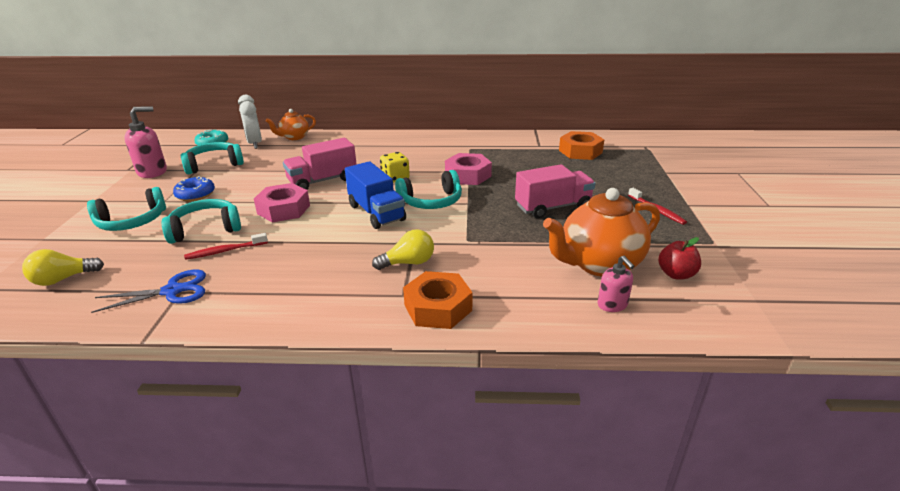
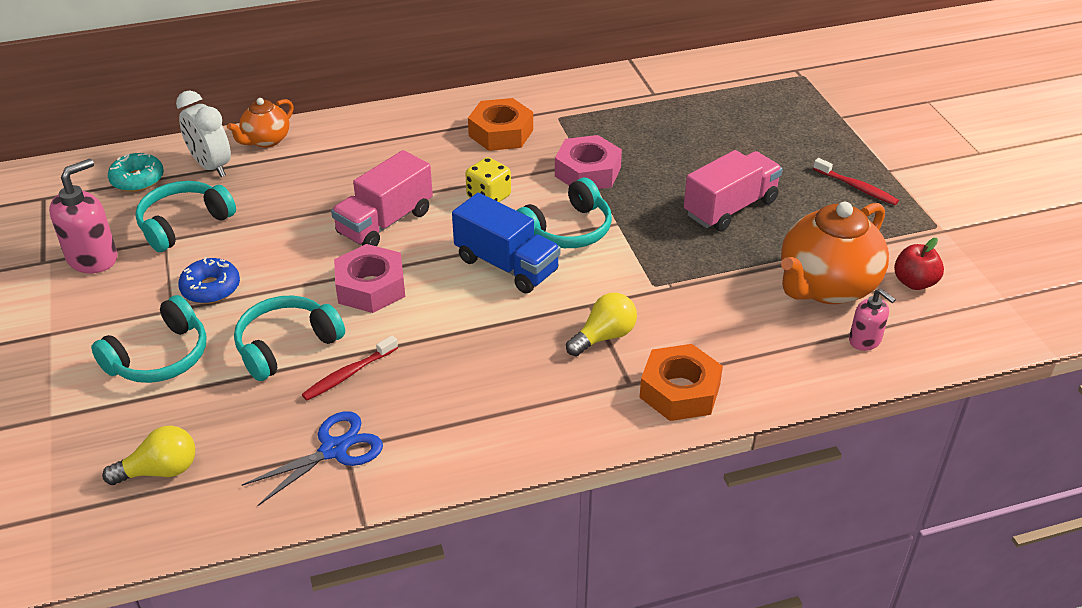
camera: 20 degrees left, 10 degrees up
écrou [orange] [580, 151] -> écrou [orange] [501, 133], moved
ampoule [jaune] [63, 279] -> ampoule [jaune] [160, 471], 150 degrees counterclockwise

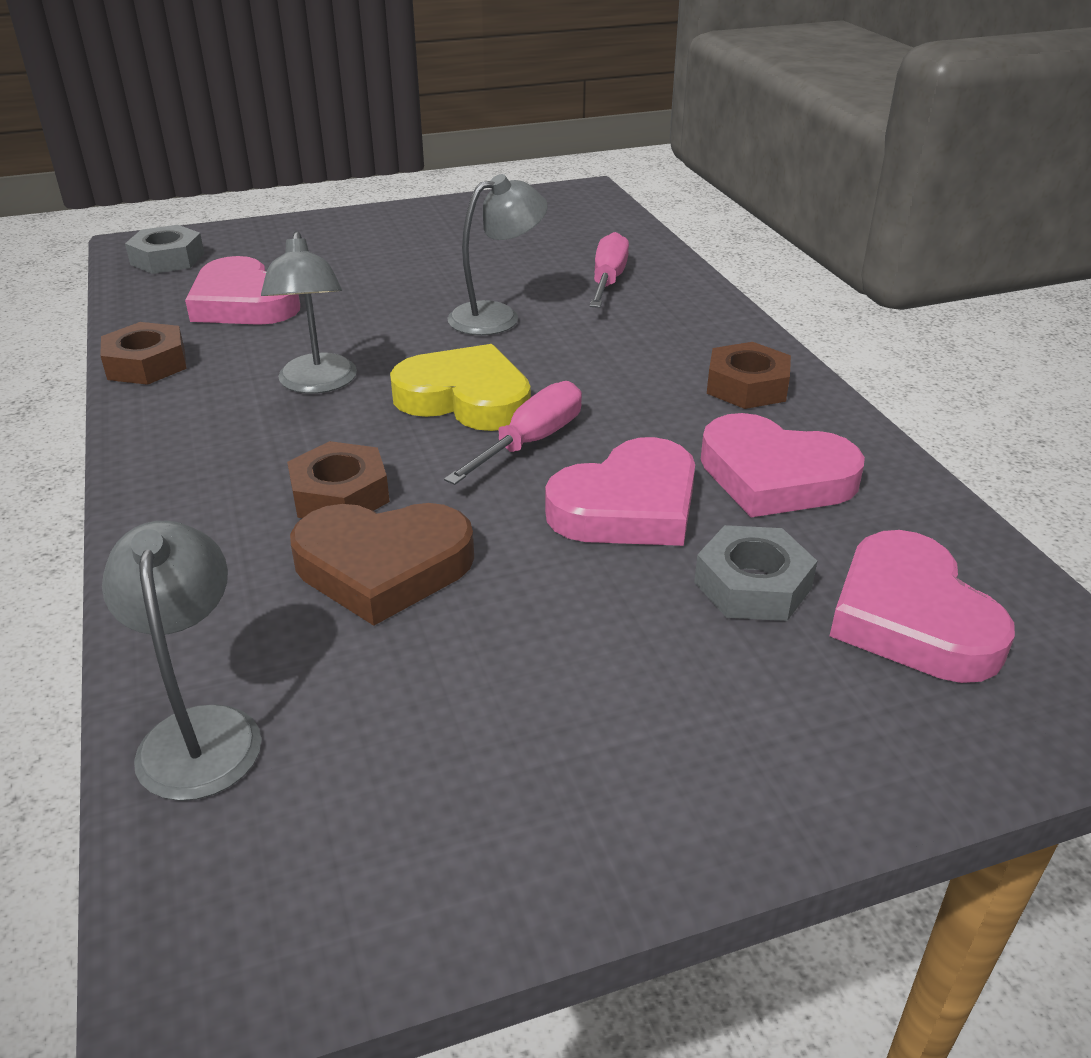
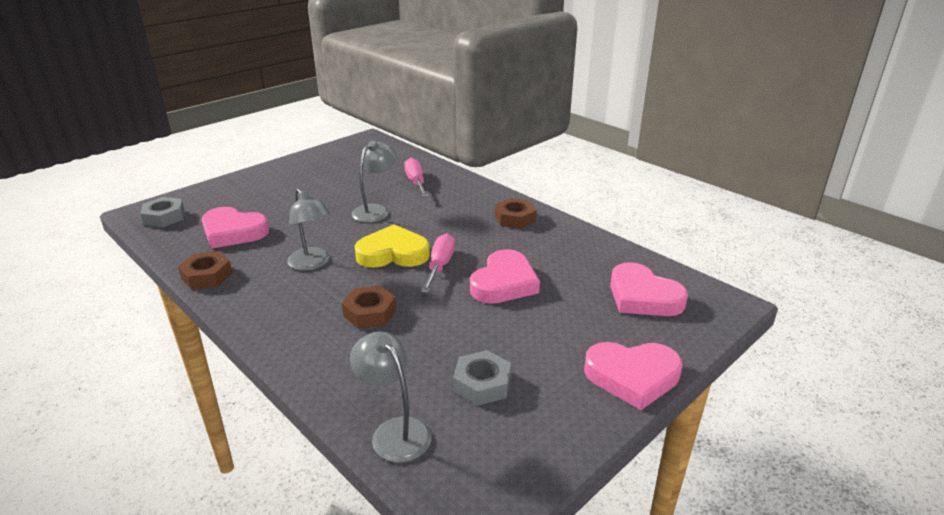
camera: 25 degrees left, 5 degrees down
cœur [rose] [774, 476] -> cœur [rose] [632, 377], moved
cœur [marron] [383, 567] -> none
écrou [gris] [752, 585] -> écrou [gris] [482, 384], moved

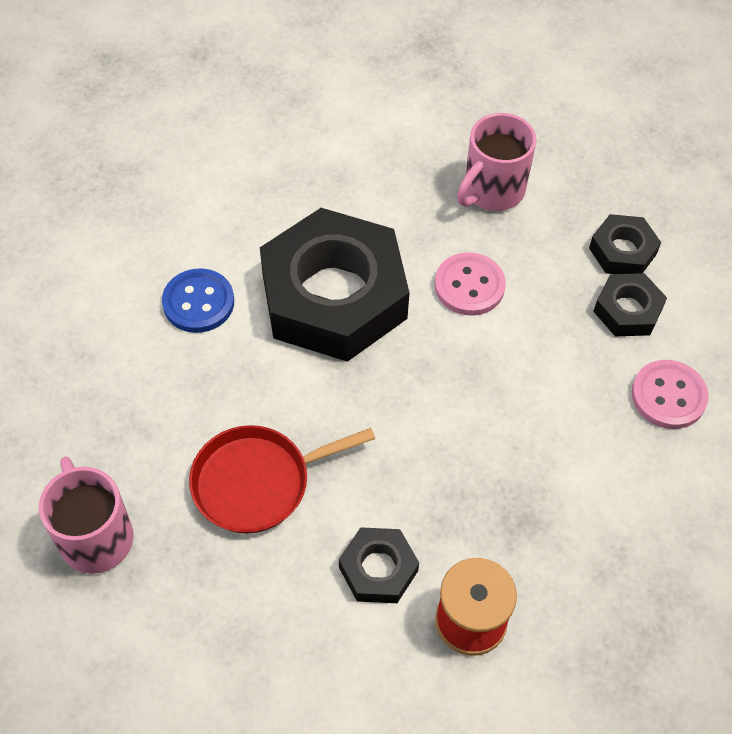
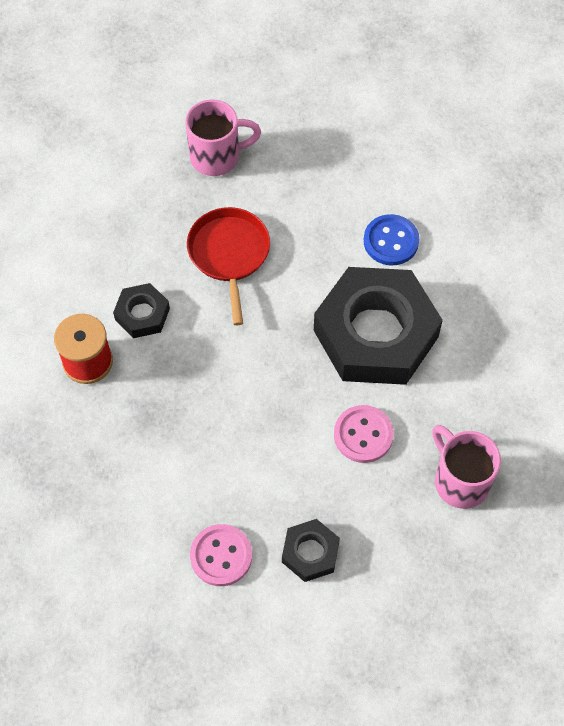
camera: 105 degrees right, 5 degrees up
écrou [noir] [622, 251] -> none

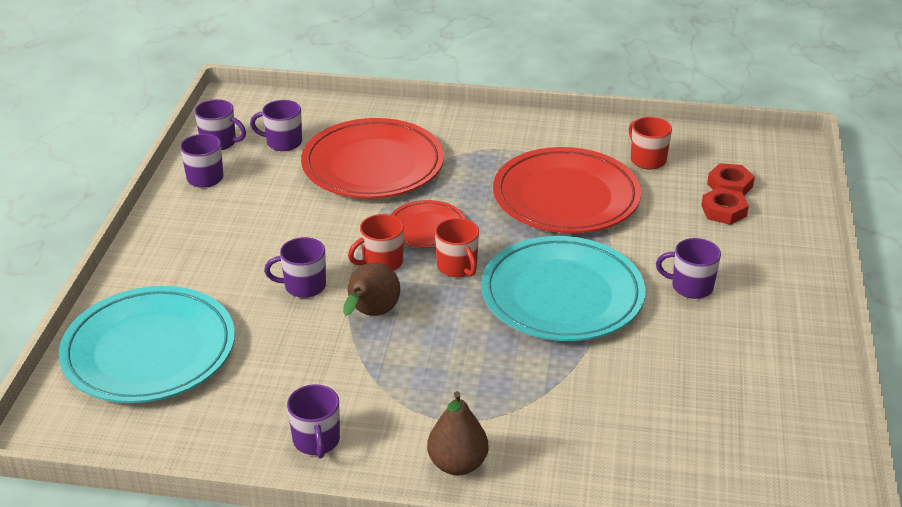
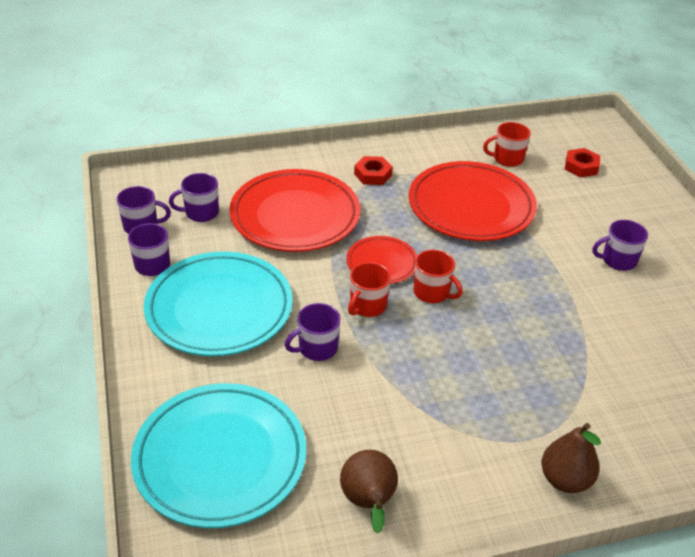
camera: 25 degrees left, 5 degrees up
tasse [rouge] [647, 159] -> tasse [rouge] [507, 159], 45 degrees counterclockwise
écrou [rouge] [723, 211] -> écrou [rouge] [372, 174], moved
assiette [turquoise] [562, 295] -> assiette [turquoise] [219, 308], moved
poire [marron] [371, 314] -> poire [marron] [368, 503], moved
tasse [violet] [316, 441] -> none

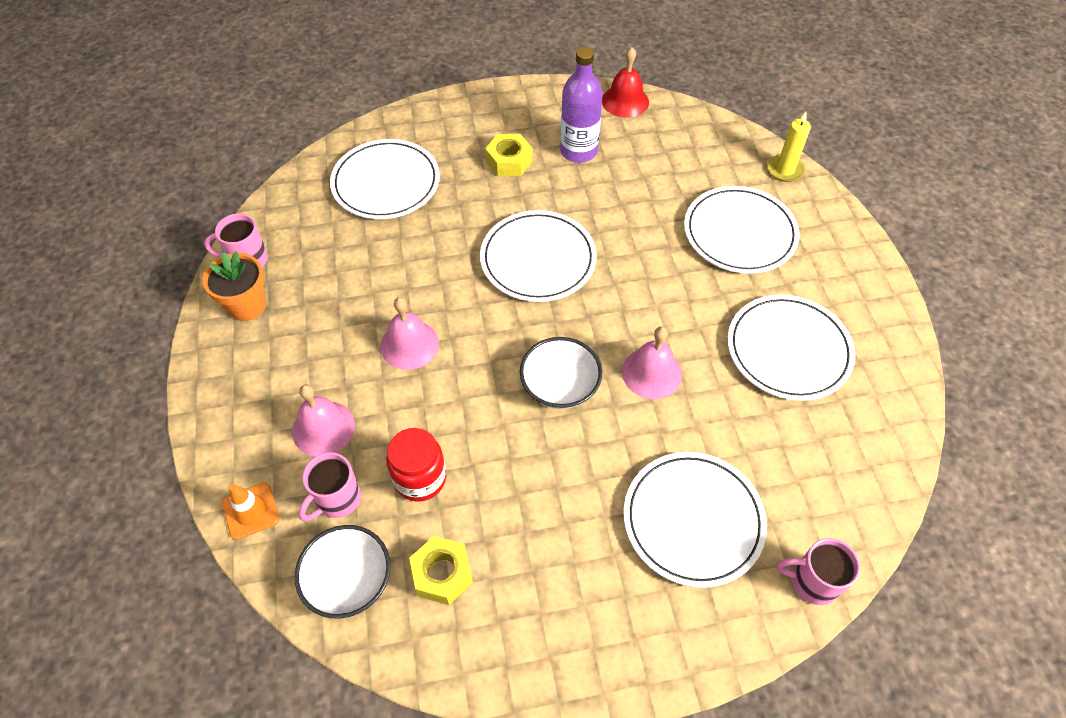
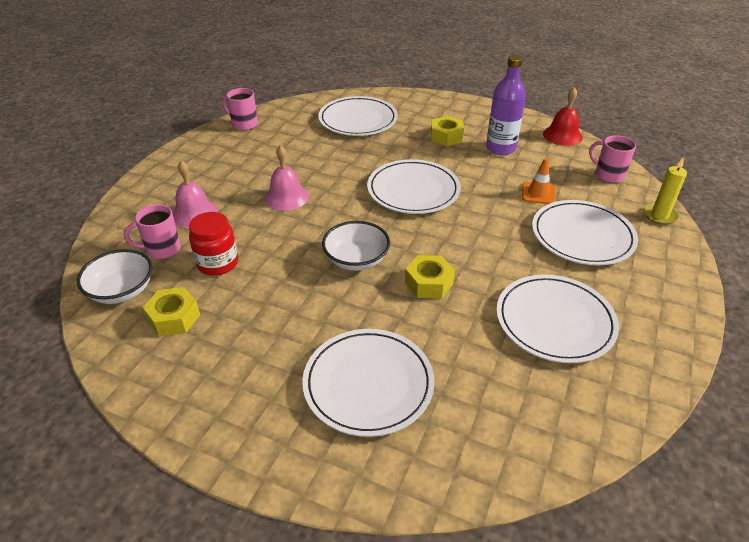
camera: 35 degrees right, 15 degrees down
pot de fleurs [orange] [247, 306] -> none
cloche [rose] [651, 373] -> écrou [jaune] [429, 283]
cône de chantier [orange] [251, 511] -> cône de chantier [orange] [538, 193], moved
tasse [rose] [812, 582] -> tasse [rose] [608, 175], moved

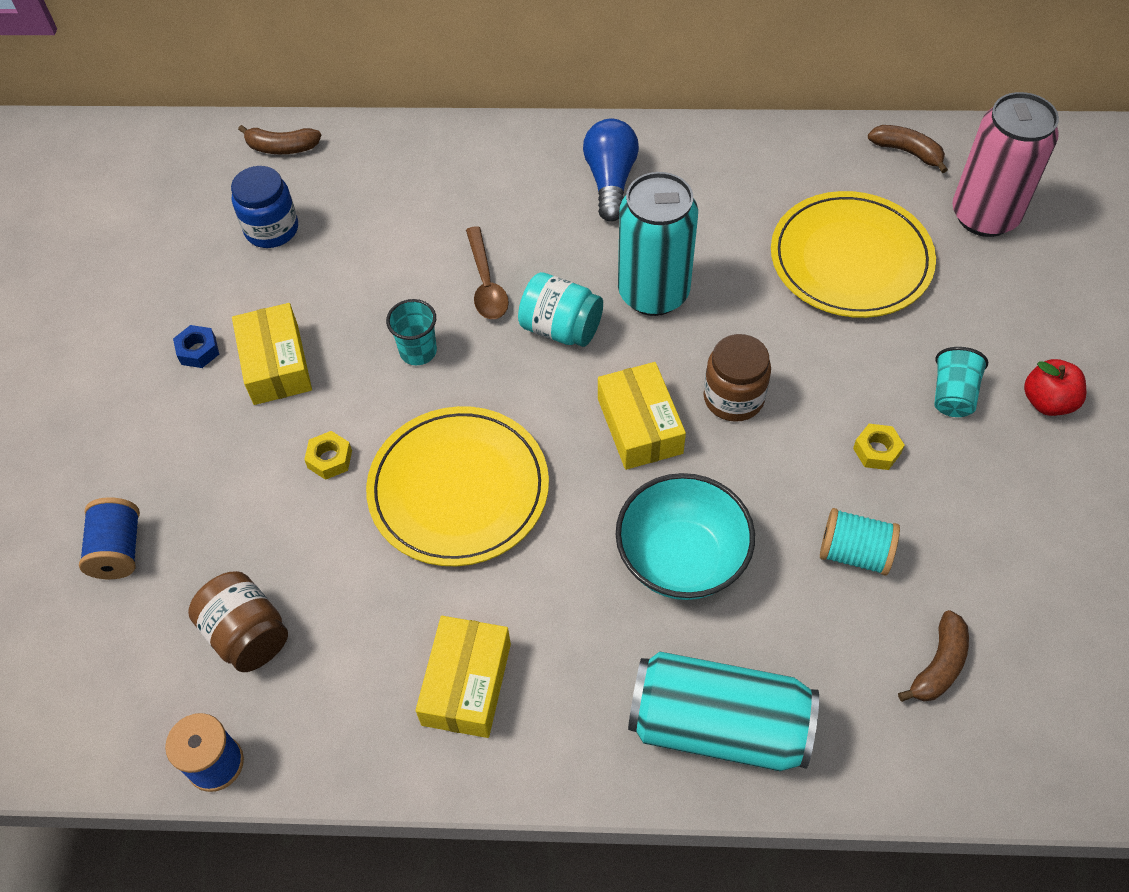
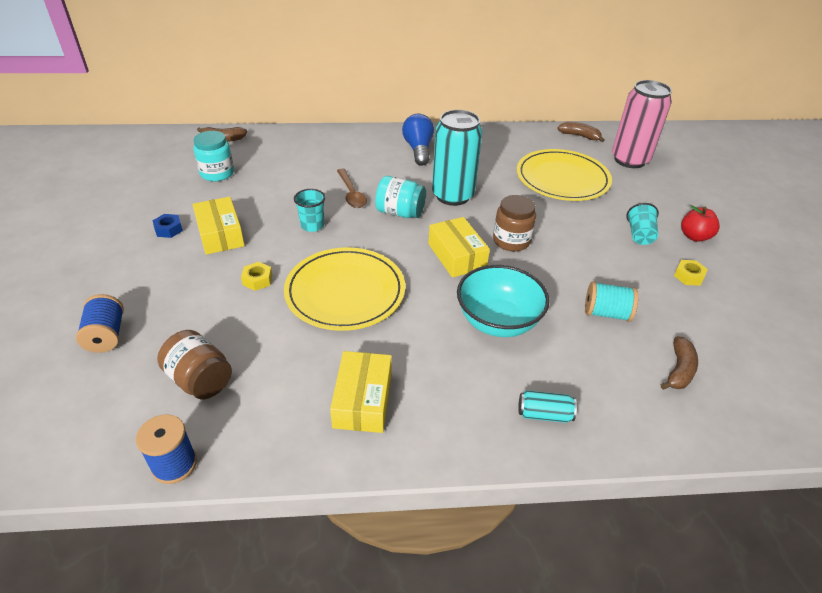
camera: 10 degrees left, 15 degrees down
bocal [bleu] [272, 229] -> bocal [turquoise] [217, 173]
écrou [jaune] [877, 451] -> écrou [jaune] [688, 276], moved
canette [turquoise] [718, 726] -> canette [turquoise] [544, 414], x0.43

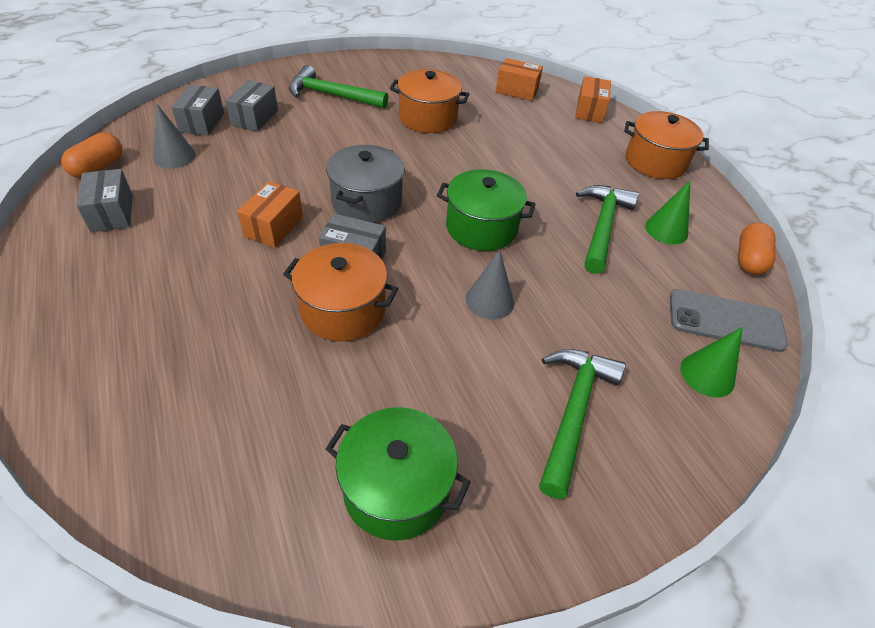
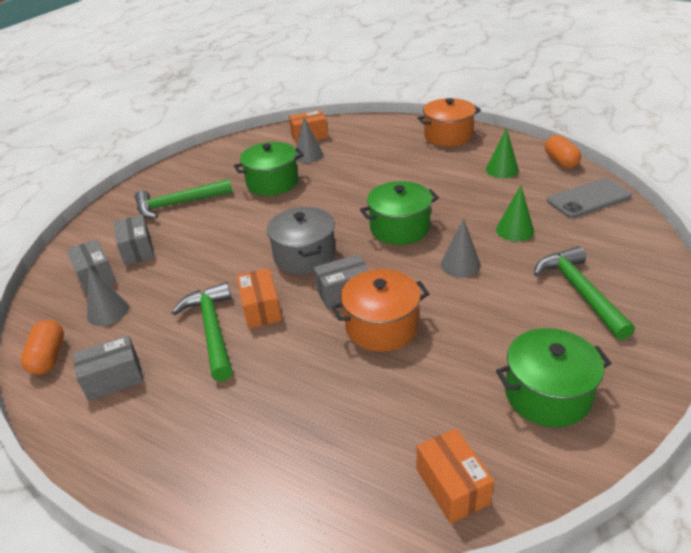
camera: 30 degrees left, 10 degrees down
marmite [orange] [428, 118] -> marmite [vert] [272, 183]
boîte [orange] [589, 111] -> boîte [orange] [452, 486], moved
boîte [gris] [112, 213] -> boîte [gris] [114, 379], 60 degrees counterclockwise
marteau [vert] [602, 227] -> marteau [vert] [212, 330], moved
cône [vert] [707, 374] -> cône [vert] [515, 230], moved
none -> cône [gris] [308, 155]

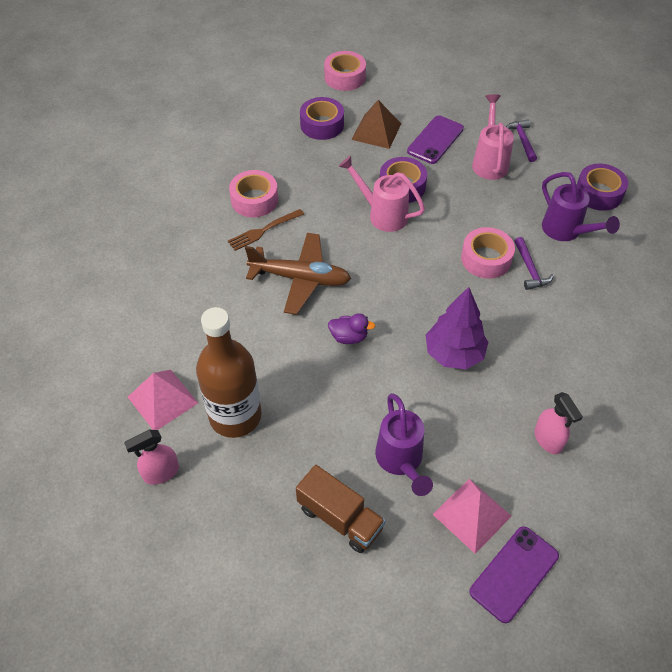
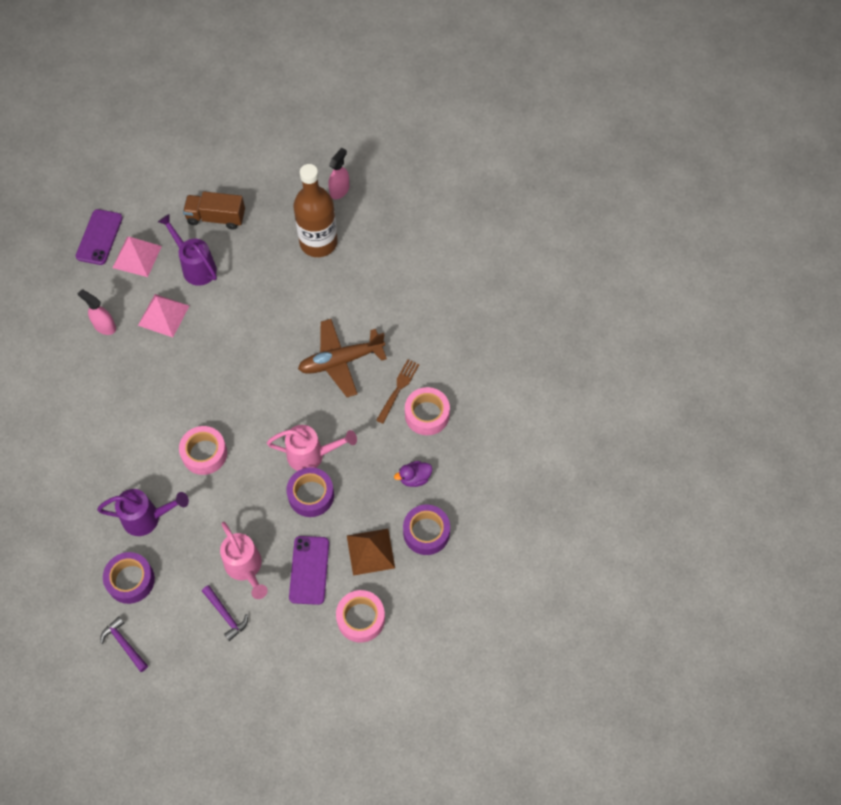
camera: 150 degrees right, 10 degrees up
ruban adhésif [rose] [345, 77] -> ruban adhésif [rose] [361, 618], moved
arrosoir [violet] [566, 231] -> arrosoir [violet] [147, 518], 150 degrees clockwise
marteau [violet] [530, 269] -> marteau [violet] [124, 644], moved
arbre [violet] [454, 354] -> none
canard [violet] [349, 337] -> canard [violet] [414, 478], moved
pyramide [rose] [162, 399] -> pyramide [rose] [163, 315], moved

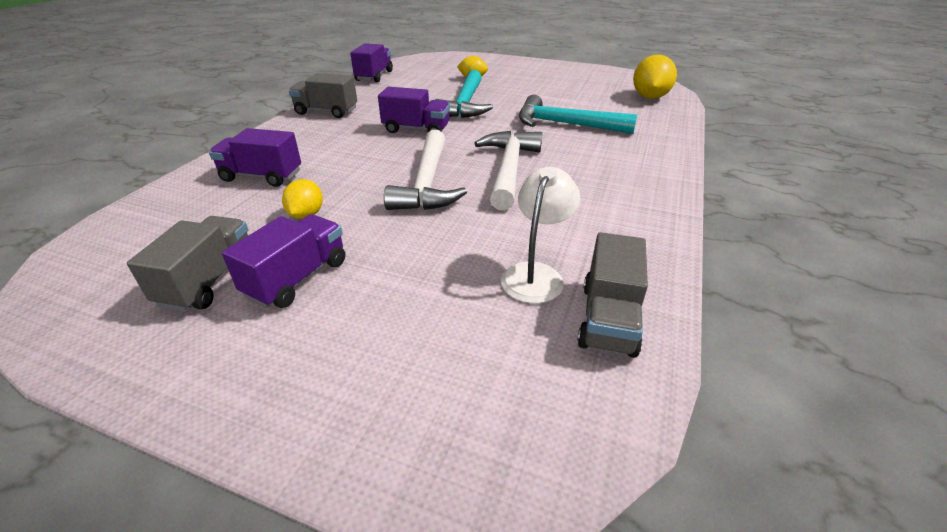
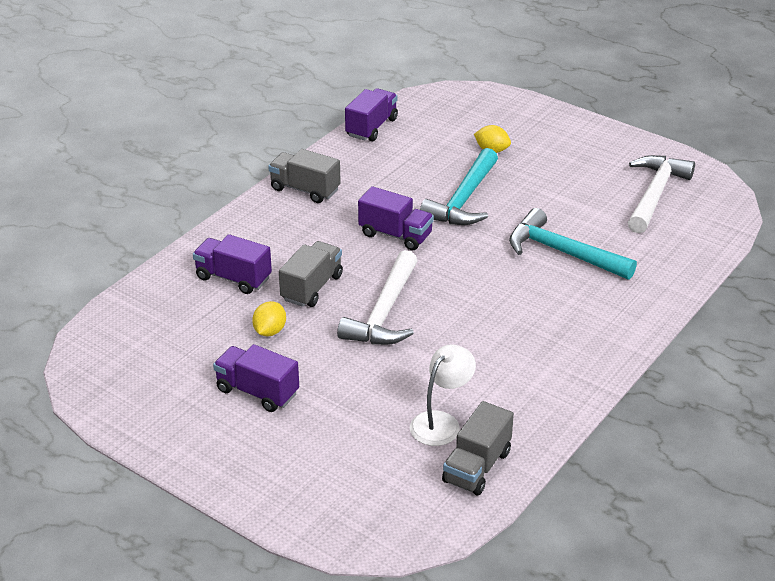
camera: 15 degrees right, 0 degrees up
citron [jaune] [649, 97] -> none
marteau [blanc] [509, 169] -> marteau [blanc] [655, 194], moved
camion [violet] [297, 278] -> camion [violet] [257, 392], 105 degrees counterclockwise
camion [gris] [209, 280] -> camion [gris] [312, 287], moved

